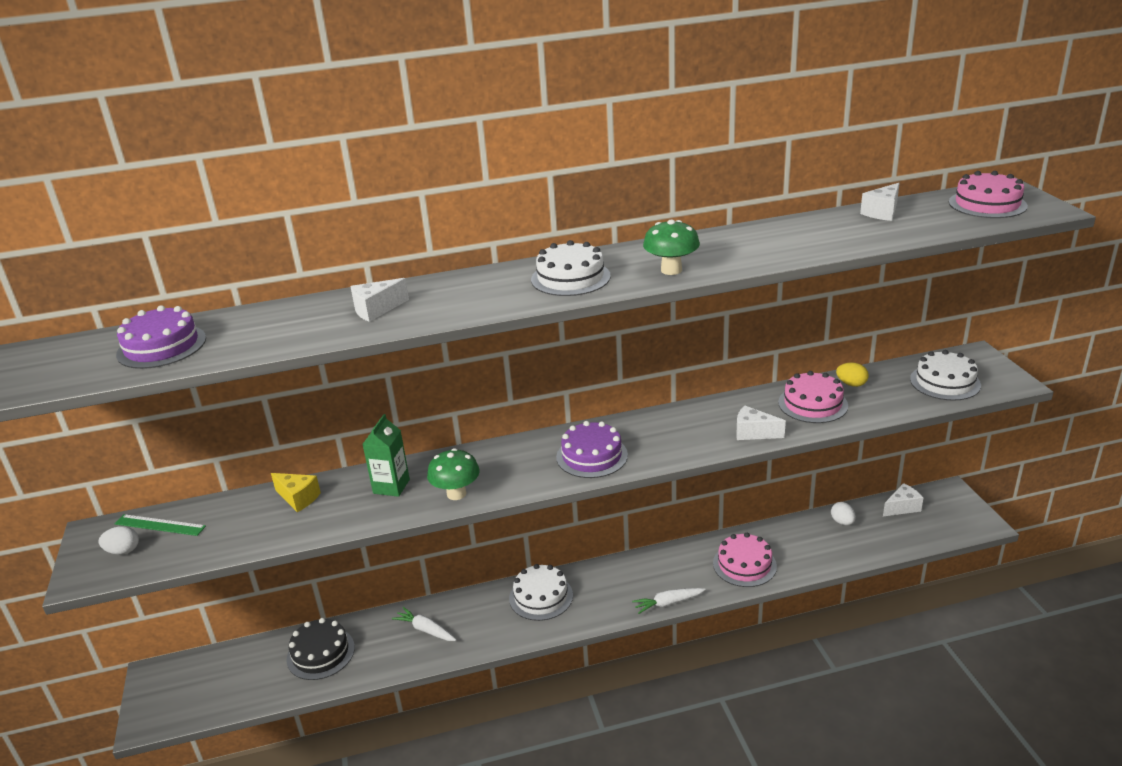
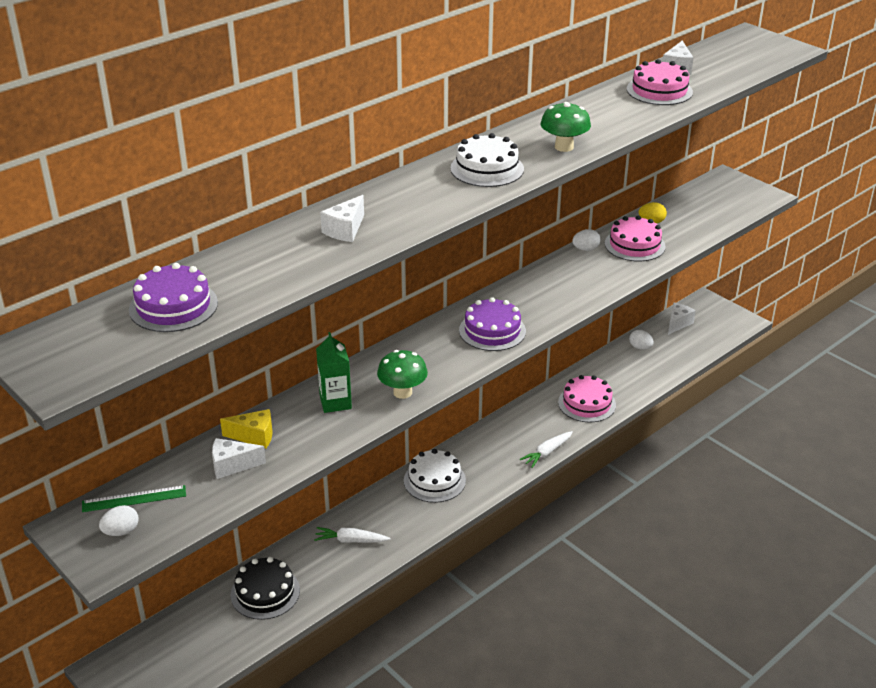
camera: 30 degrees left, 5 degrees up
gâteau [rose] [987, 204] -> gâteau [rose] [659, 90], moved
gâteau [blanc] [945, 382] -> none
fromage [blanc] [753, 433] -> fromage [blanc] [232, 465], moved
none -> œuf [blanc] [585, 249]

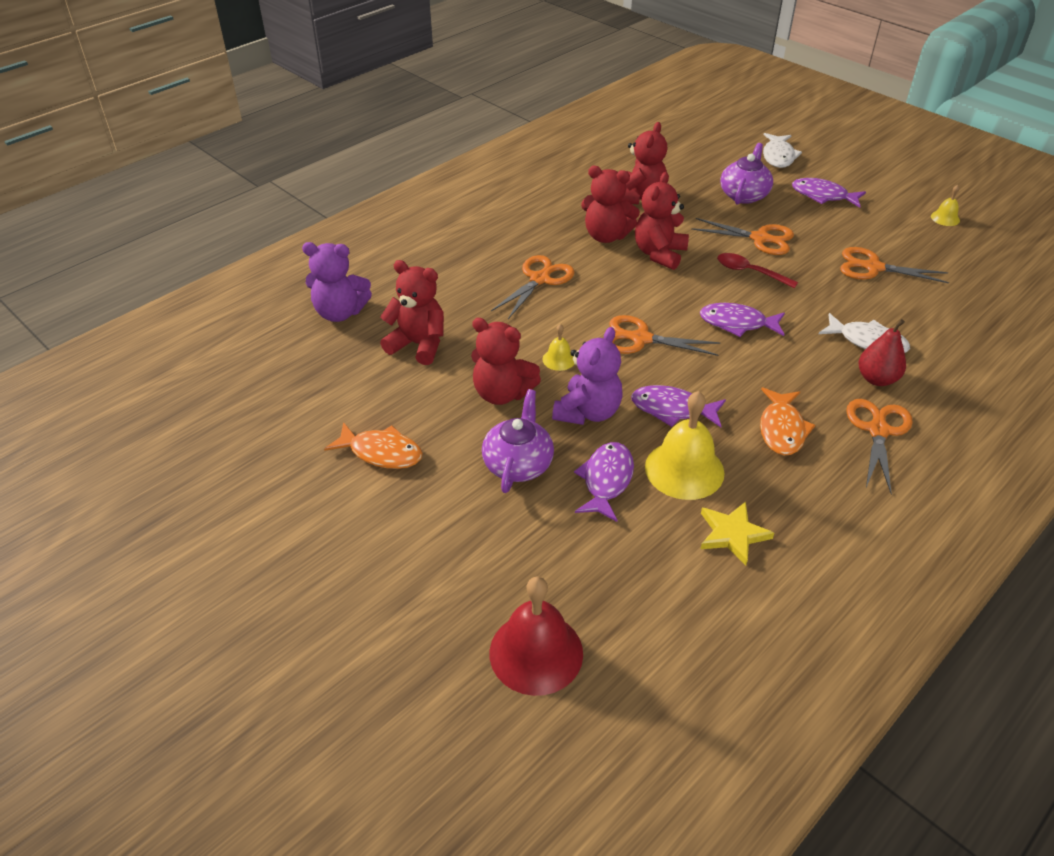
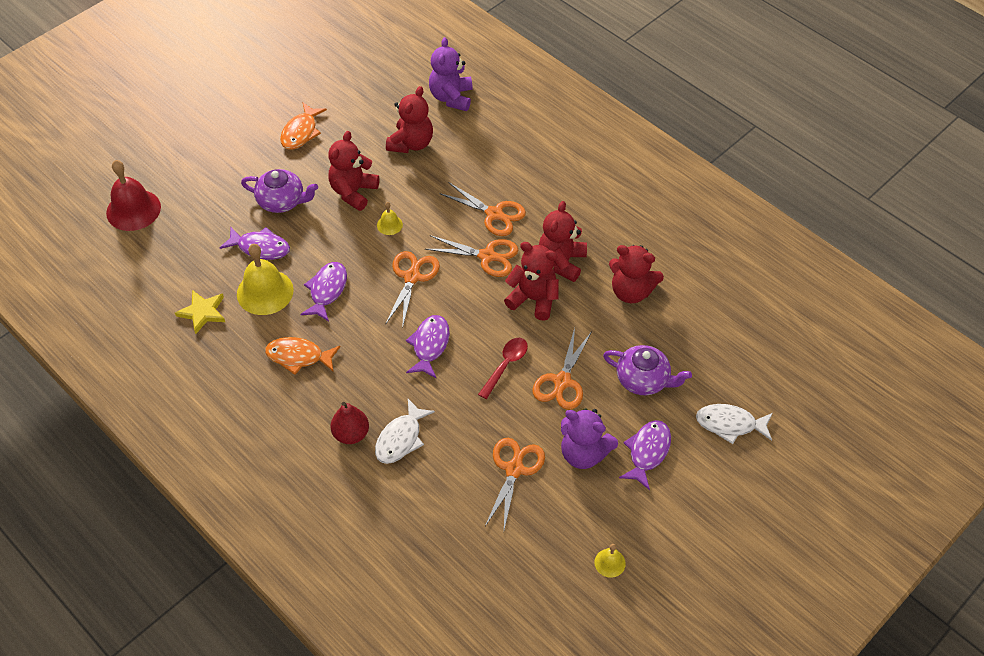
camera: 90 degrees right, 10 degrees up
ours en peluche [violet] [588, 412] -> ours en peluche [violet] [584, 453], moved
ciseaux [orange] [878, 430] -> ciseaux [orange] [487, 256], moved

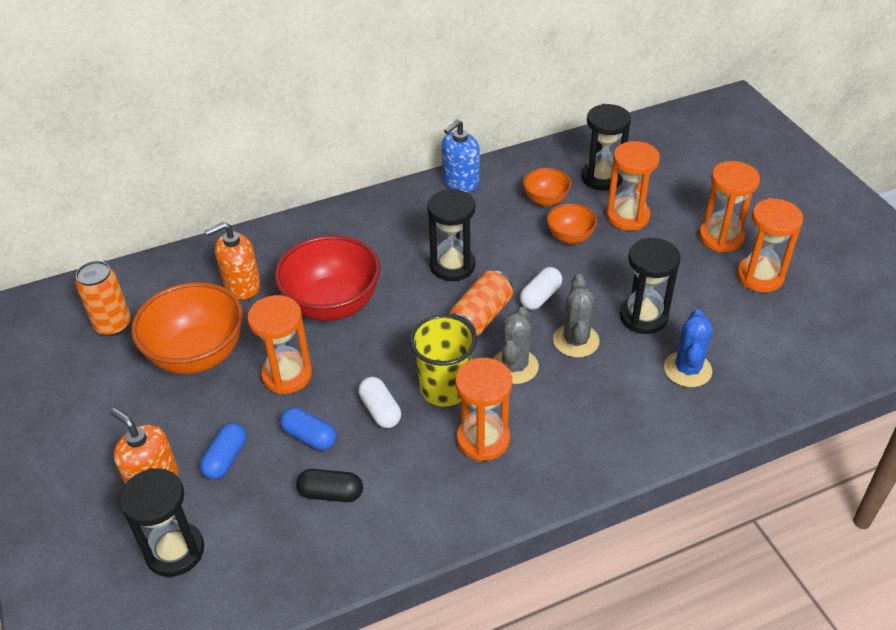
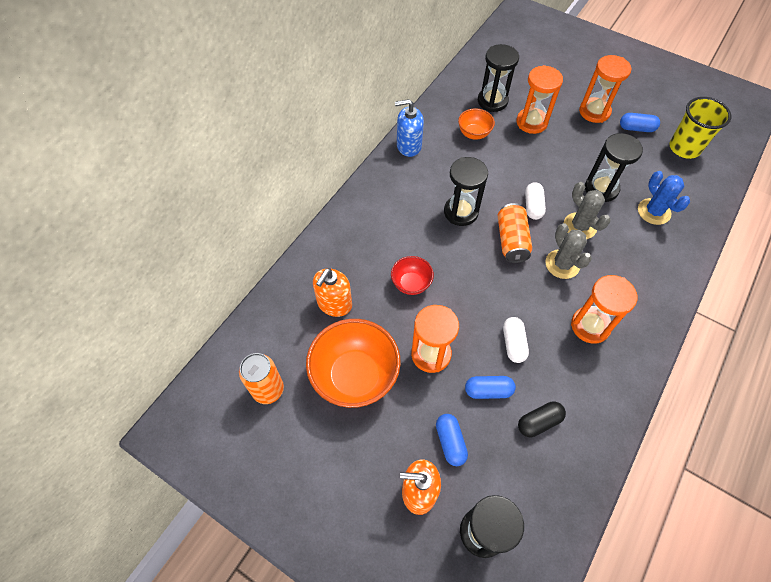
camera: 35 degrees left, 15 degrees up
distributeur de savon [bleu] [460, 182] -> distributeur de savon [bleu] [408, 146], 75 degrees clockwise
sablier [orange] [759, 276] -> gélule [bleu] [636, 128]
bol [orange] [570, 237] -> none
bol [rouge] [332, 305] -> bol [rouge] [411, 284], x0.51
gobelet [jaune] [445, 389] -> gobelet [jaune] [684, 148], moved
gélule [blanc] [380, 410] -> gélule [blanc] [513, 343], 60 degrees clockwise

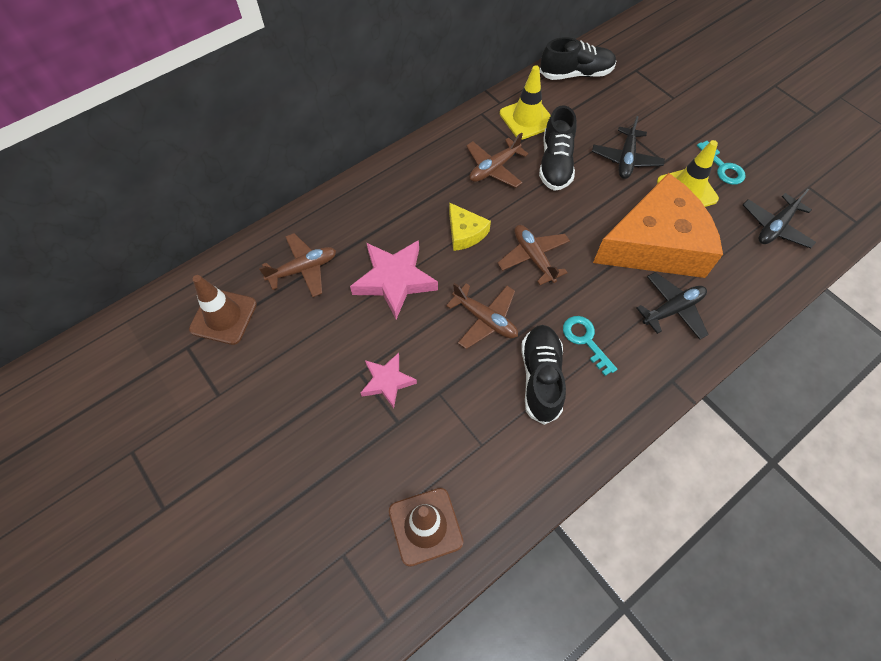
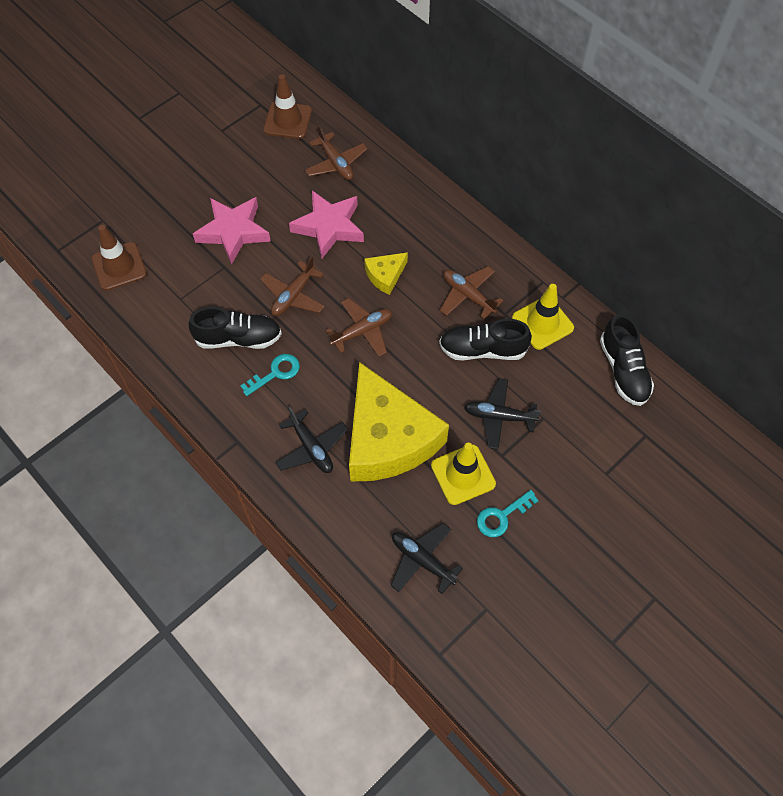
camera: 85 degrees right, 0 degrees up
fromage [orange] [655, 244] -> fromage [jaune] [388, 438]
étoile [rose] [387, 381] -> étoile [rose] [233, 232], x1.66

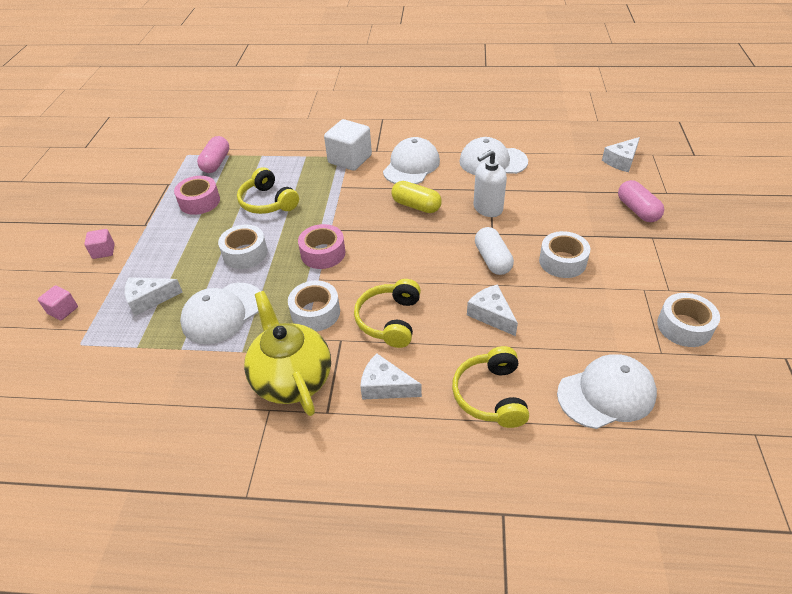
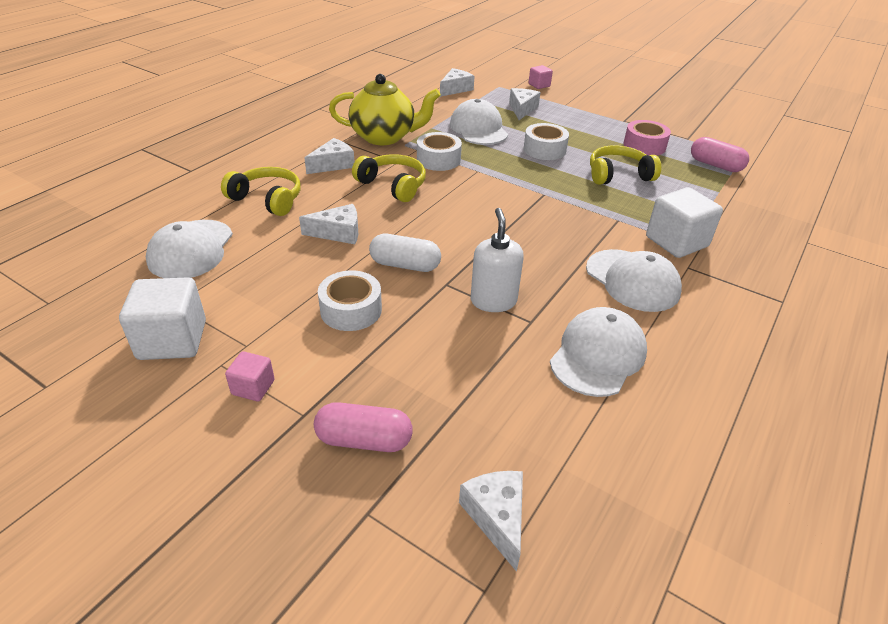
camera: 115 degrees right, 5 degrees down
gélule [jaune] [416, 206] -> none
ruban adhésif [rose] [323, 253] -> none
cube [rose] [103, 251] -> cube [rose] [253, 387], moved
ruban adhésif [blanc] [684, 326] -> cube [blanc] [172, 340]
none -> fromage [blanc] [455, 89]

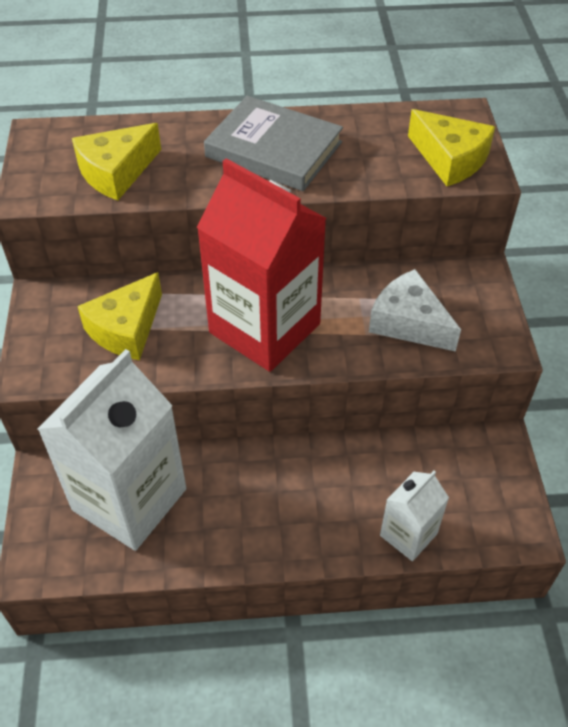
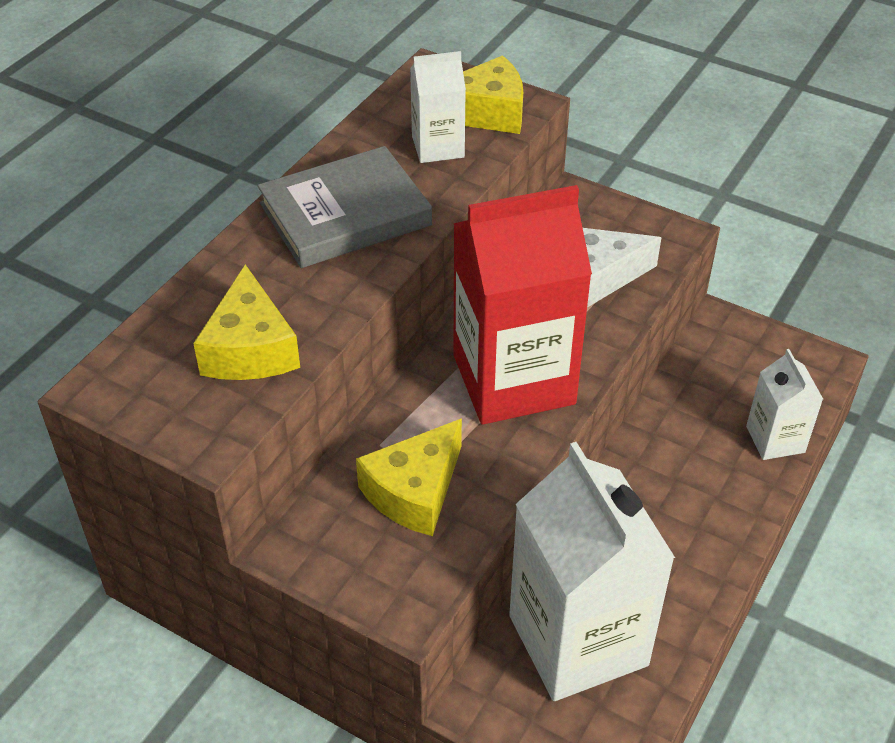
camera: 55 degrees left, 5 degrees down
fromage [jaune] [126, 329] -> fromage [jaune] [414, 491], 60 degrees clockwise
none -> brique de lait [blanc] [438, 147]

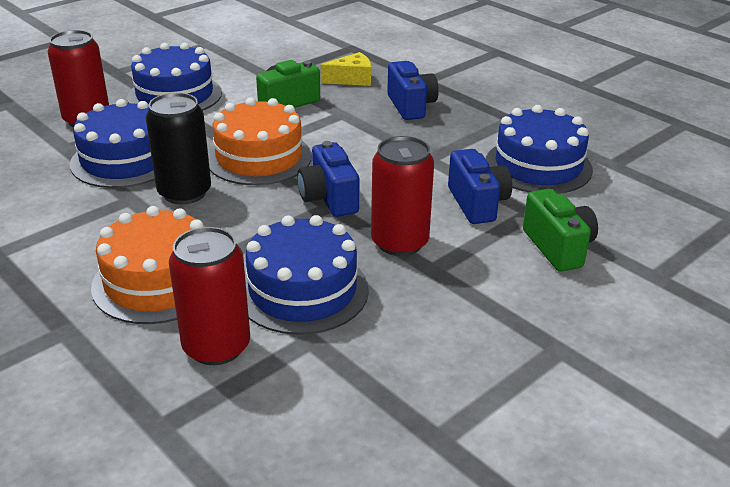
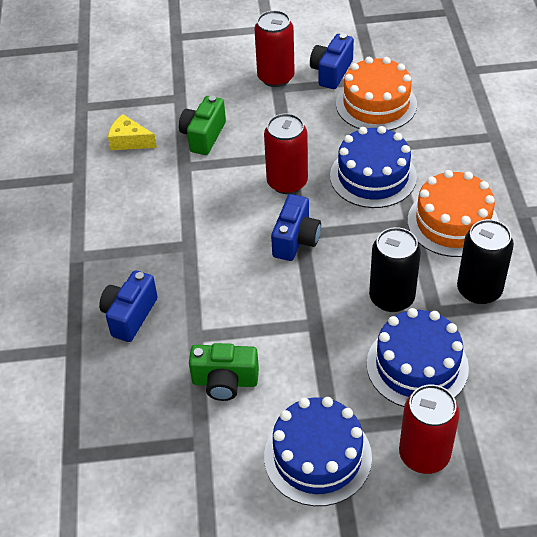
camera: 140 degrees left, 15 degrees up
fromage [jaune] [352, 79] -> fromage [jaune] [129, 141], moved
gâteau [orange] [259, 157] -> gâteau [orange] [376, 104], moved
gâteau [bleu] [538, 166] -> none
appareil photo [bleu] [477, 203] -> appareil photo [bleu] [331, 72], moved
canette [rouge] [216, 346] -> canette [rouge] [276, 77], moved
none -> canette [noir] [479, 290]

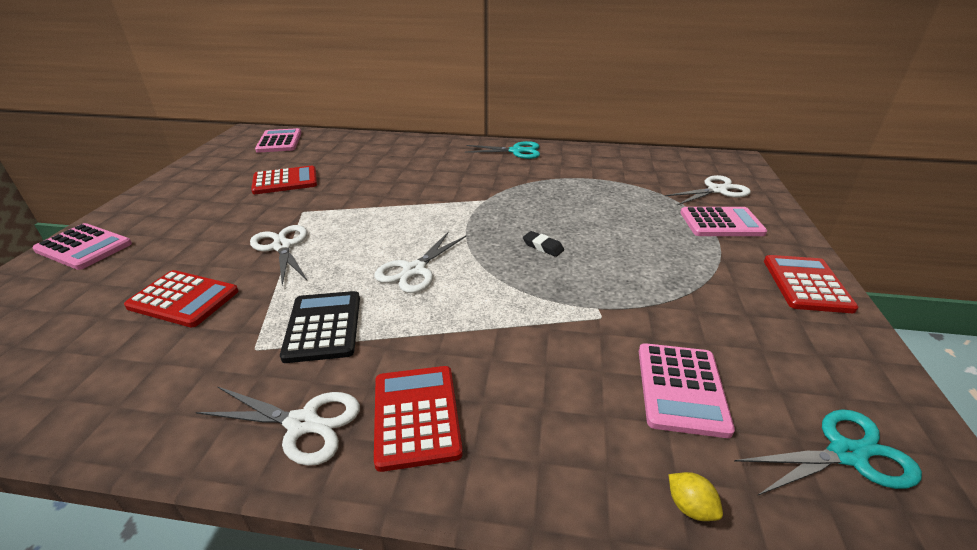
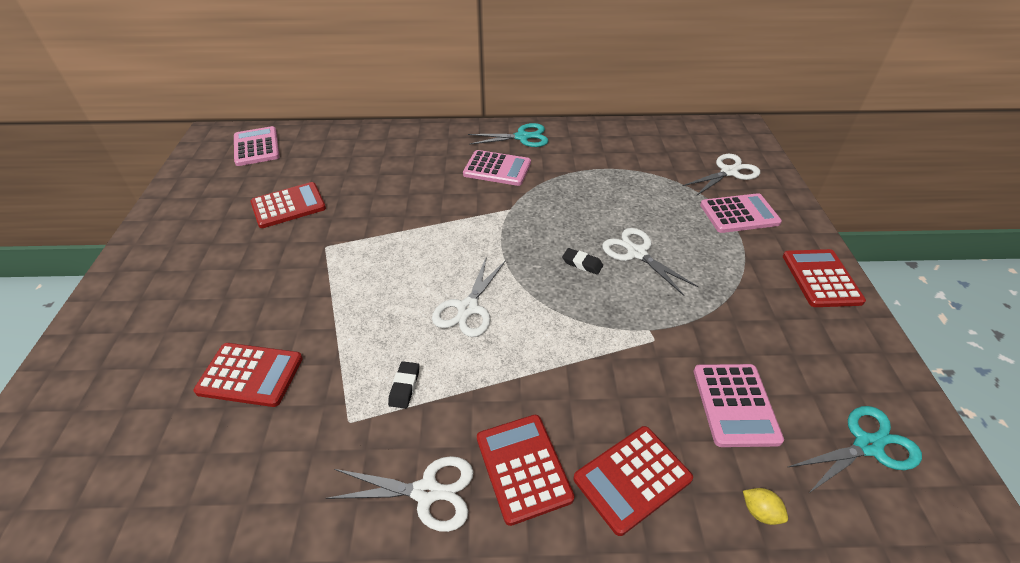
camera: 10 degrees left, 10 degrees up
calculatrice [rose] [84, 247] -> calculatrice [rose] [497, 169], moved
ciseaux [blanc] [282, 247] -> ciseaux [blanc] [636, 253], moved
calculatrice [noir] [323, 326] -> gomme [noir] [404, 387]
none -> calculatrice [rouge] [632, 478]

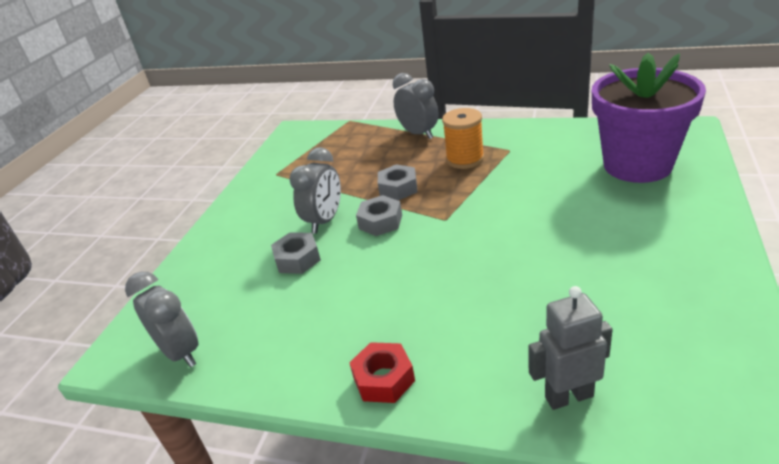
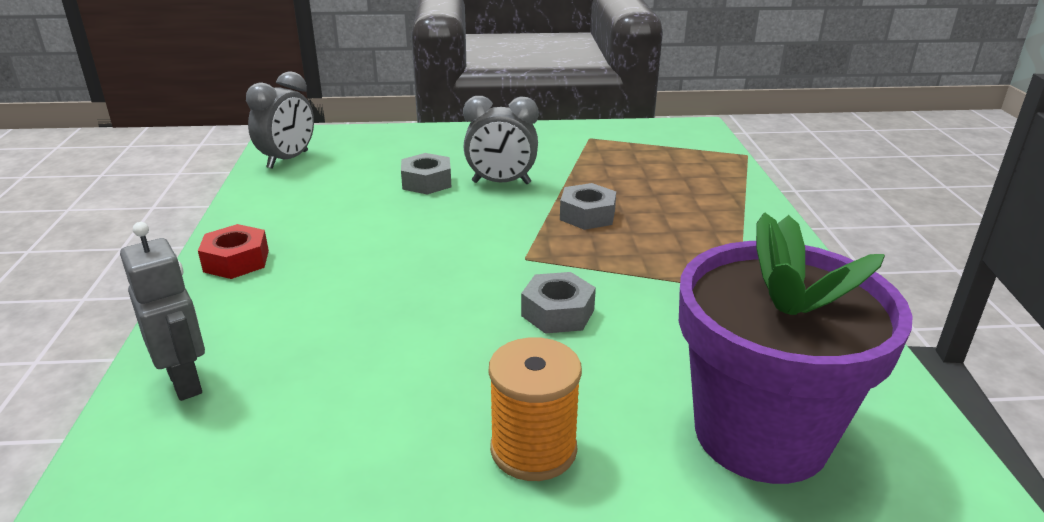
camera: 65 degrees right, 5 degrees down
réveil [gris] [418, 134] -> none
bobine [orange] [465, 159] -> bobine [orange] [533, 449], moved
écrou [gris] [380, 222] -> écrou [gris] [557, 313], moved

